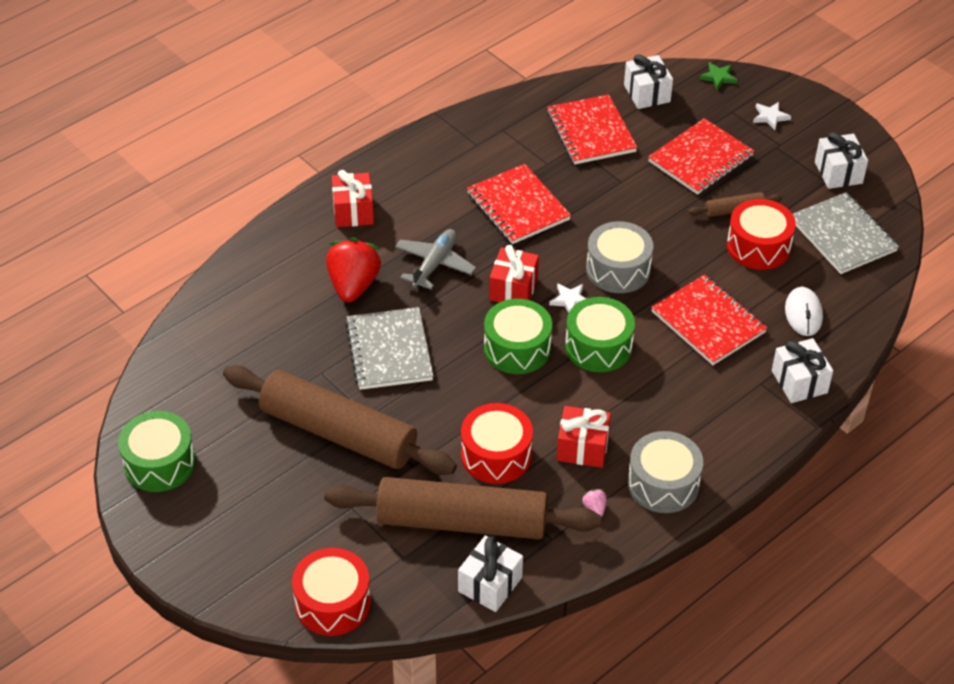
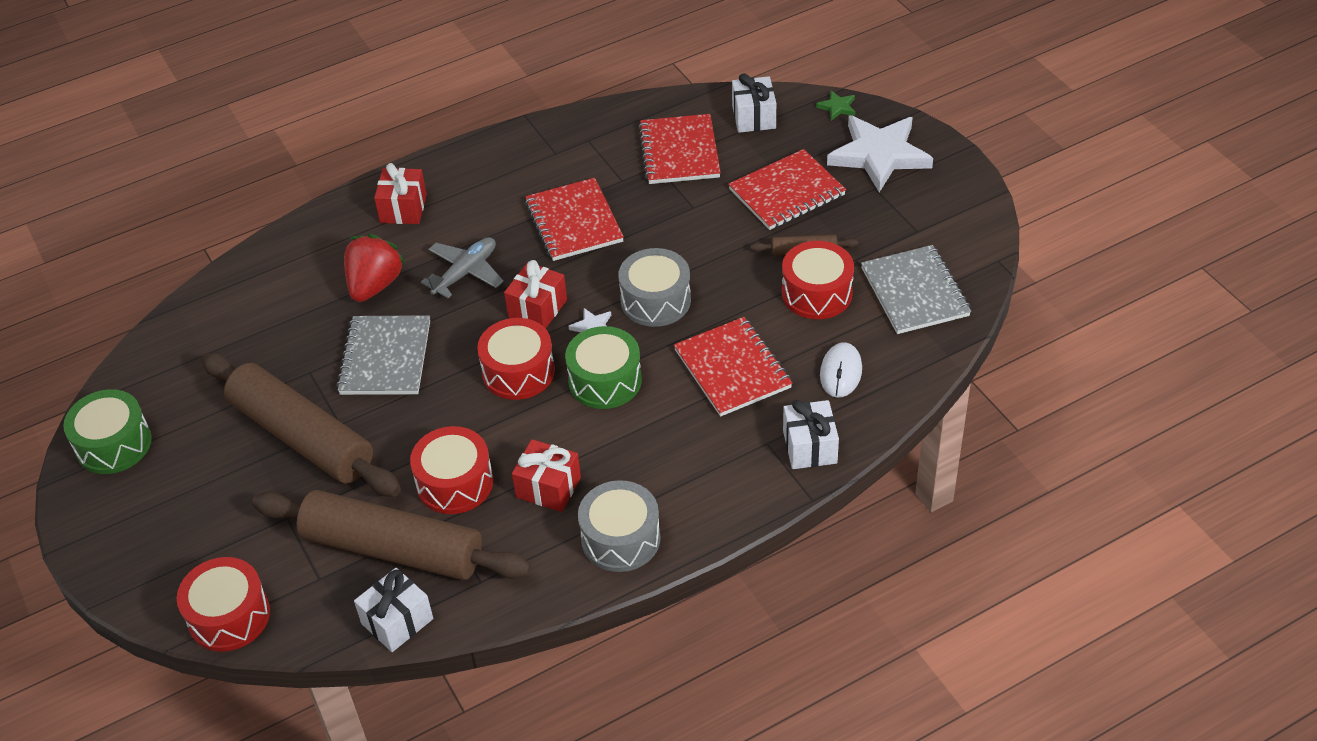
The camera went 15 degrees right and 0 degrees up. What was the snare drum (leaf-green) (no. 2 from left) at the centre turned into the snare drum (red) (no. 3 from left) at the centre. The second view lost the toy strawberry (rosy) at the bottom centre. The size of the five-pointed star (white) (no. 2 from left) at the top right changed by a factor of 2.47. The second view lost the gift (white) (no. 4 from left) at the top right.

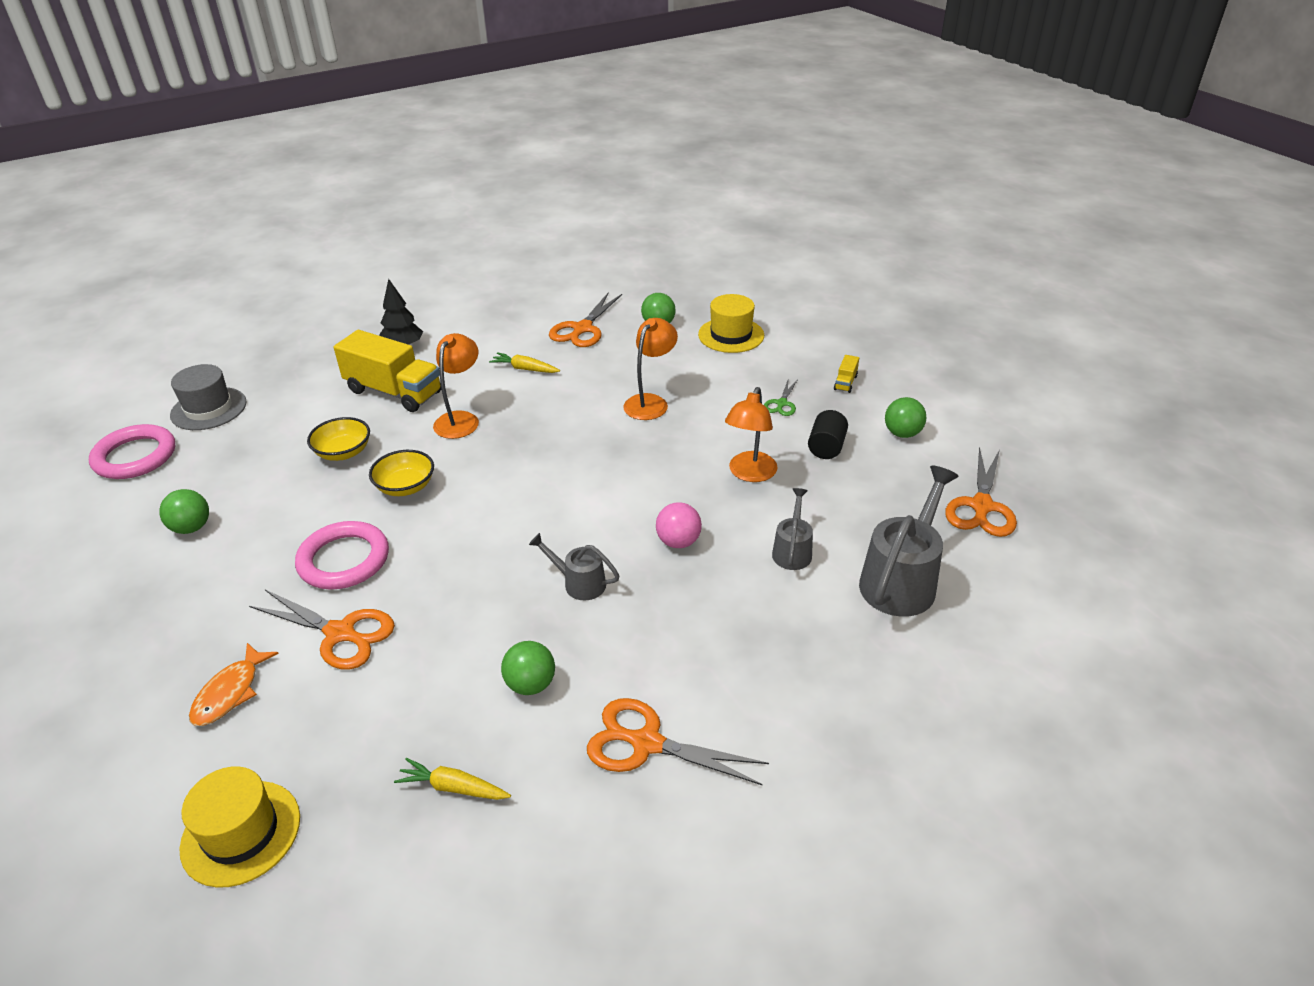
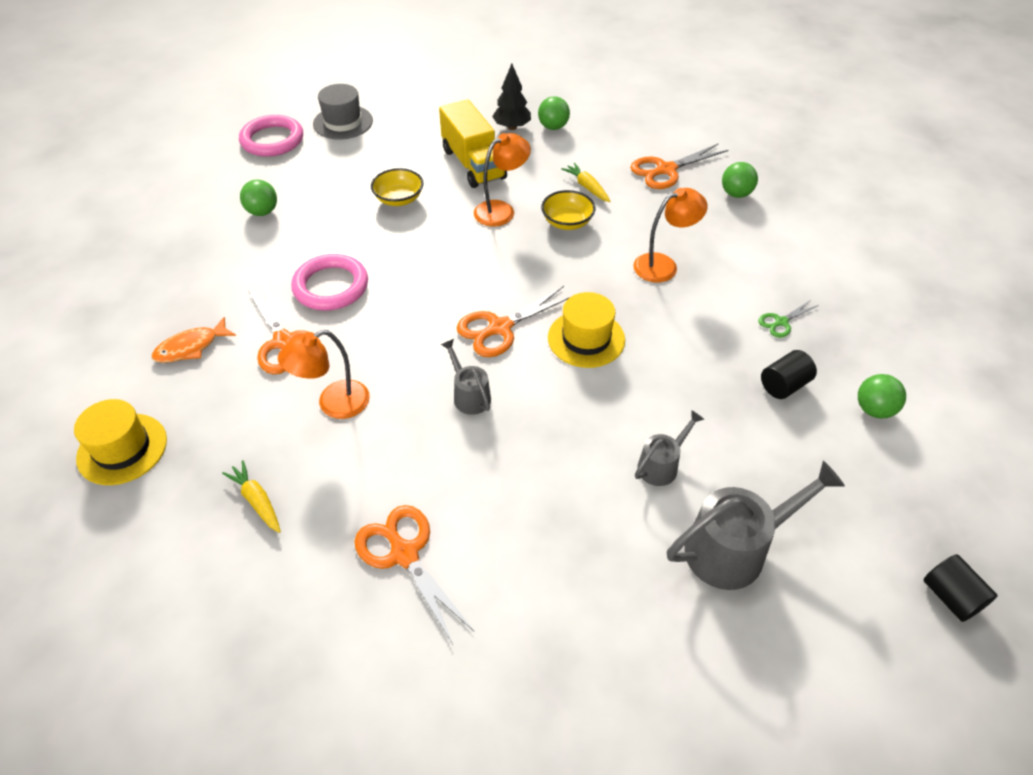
The camera went 35 degrees right and 10 degrees up. The bowl (yellow) (no. 2 from left) ended up elsewhere, having gone from the middle left to the top centre. The sphere (leaf-green) (no. 2 from left) ended up elsewhere, having gone from the bottom centre to the top centre. The second view lost the sphere (rosy) at the centre. The hat (yellow) (no. 2 from left) ended up elsewhere, having gone from the top centre to the centre. The desk lamp (bright orange) (no. 3 from left in the first image) ended up elsewhere, having gone from the centre to the middle left. The second view lost the toy truck (yellow) (no. 2 from left) at the centre. The pair of scissors (bright orange) (no. 4 from left in the first image) ended up elsewhere, having gone from the middle right to the centre. The second view gained the cylinder (jet-black) (no. 2 from left) at the bottom right.

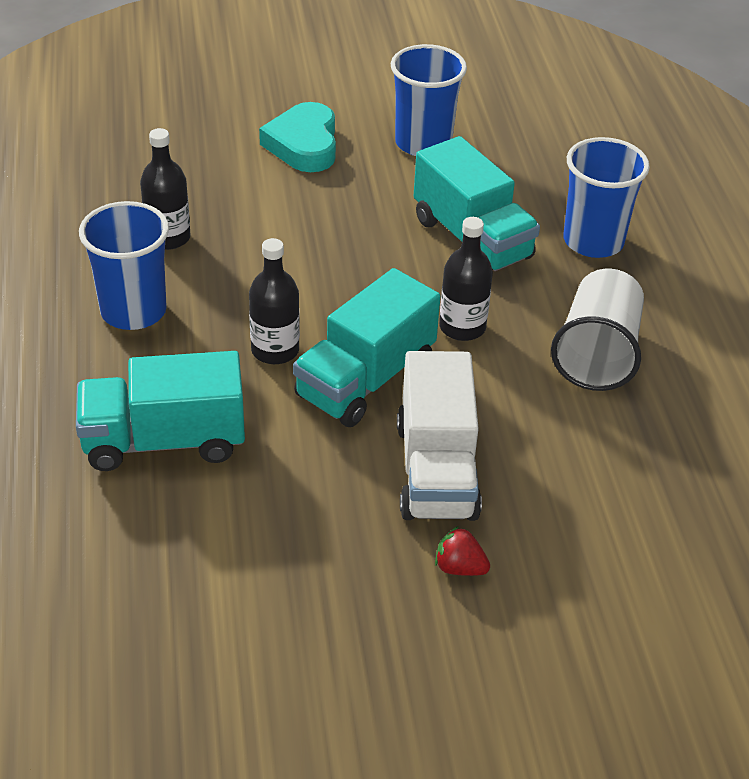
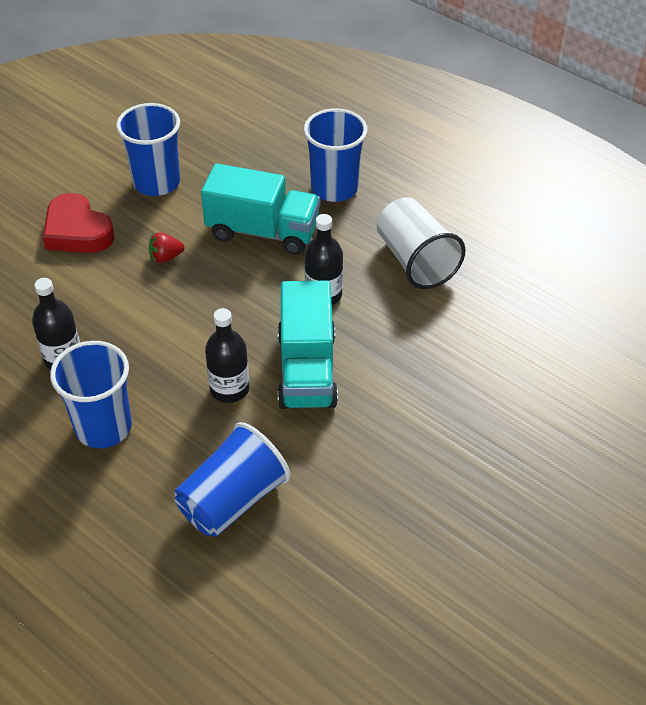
The camera went 40 degrees left and 5 degrees up. Where the toy truck (turquoise) (no. 1 from left) stood at the middle left, the cup (blue) (no. 3 from left) came to stand at the bottom centre. What was the heart shape (turquoise) at the top centre turned into the heart shape (red) at the top left. The second view lost the toy truck (white) at the centre. The toy strawberry (red) ended up elsewhere, having gone from the bottom centre to the middle left.

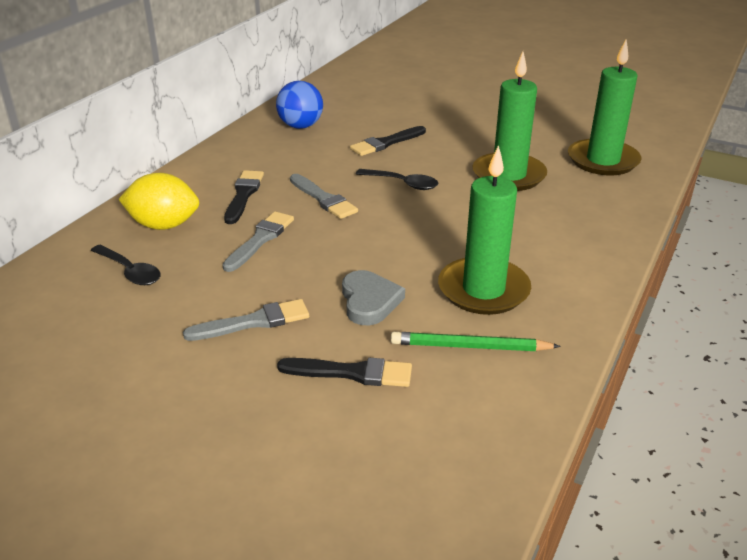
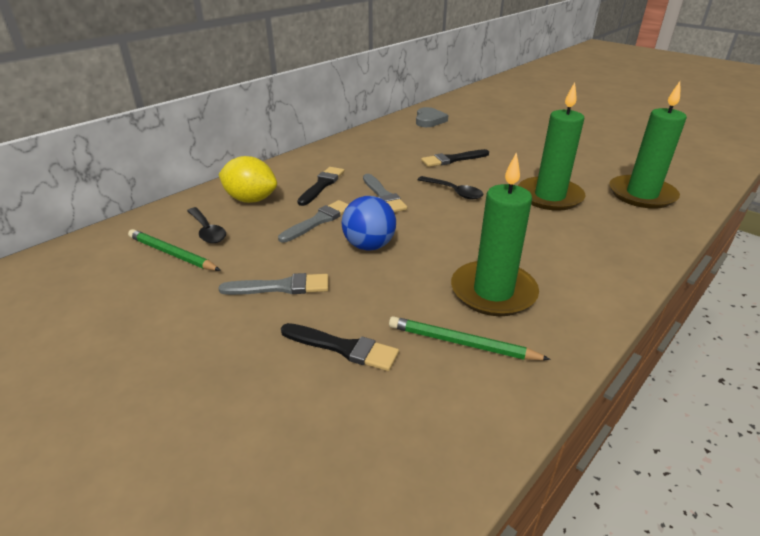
The camera went 15 degrees right and 0 degrees up. The sphere (blue) ended up elsewhere, having gone from the top centre to the centre. The heart shape (ash-grey) ended up elsewhere, having gone from the centre to the top centre. The second view gained the pencil (leaf-green) (no. 1 from left) at the middle left.

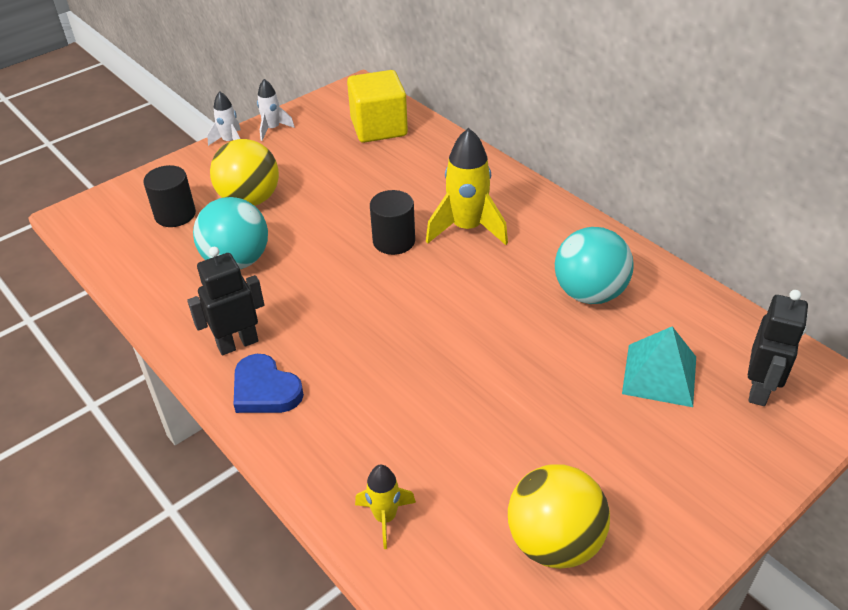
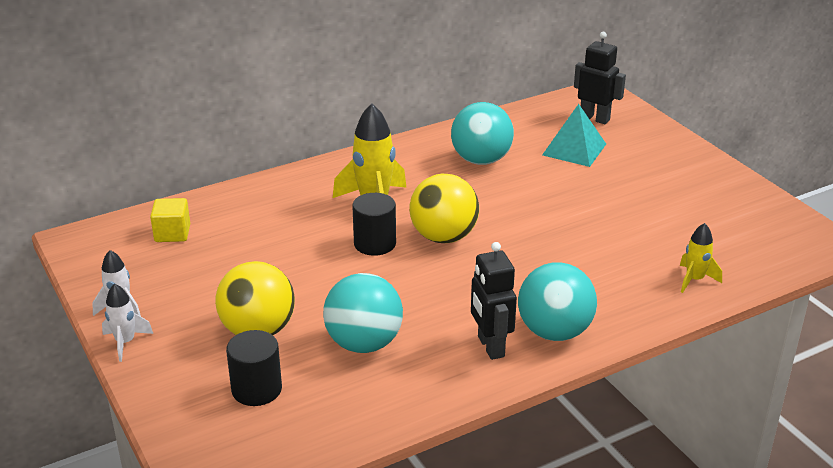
The camera went 80 degrees left and 10 degrees down. Where the heart shape (blue) stood at the middle left, the sphere (turquoise) (no. 3 from left) came to stand at the middle right. The size of the block (yellow) at the top centre changed by a factor of 0.58. The sphere (yellow) (no. 2 from left) ended up elsewhere, having gone from the bottom centre to the centre.

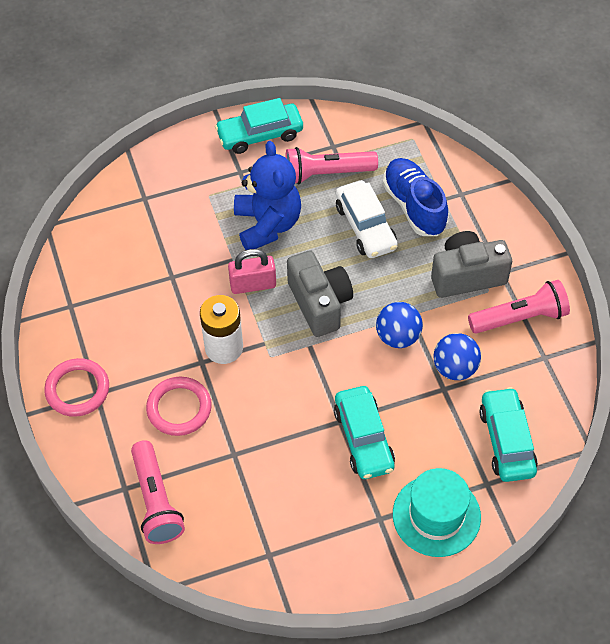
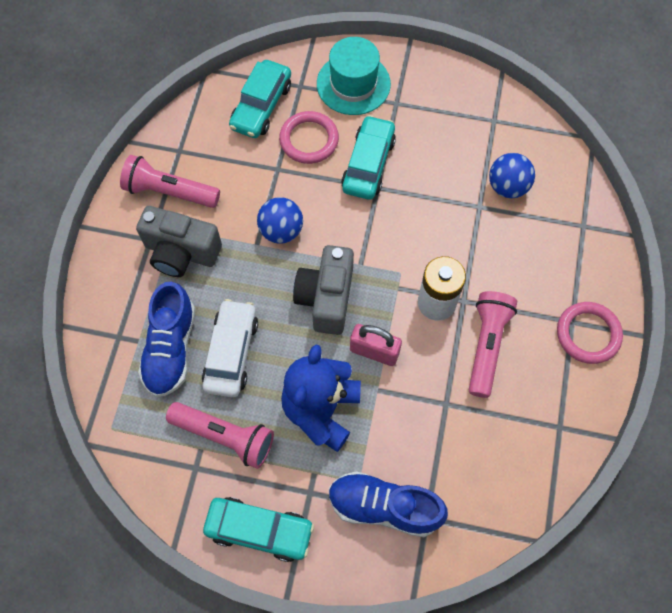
The camera went 150 degrees left and 10 degrees up. The flashlight (rosy) (no. 1 from left in the first image) ended up elsewhere, having gone from the bottom left to the middle right. The torus (rosy) (no. 2 from left in the first image) ended up elsewhere, having gone from the middle left to the top centre. The sphere (blue) (no. 2 from left) ended up elsewhere, having gone from the middle right to the top right. The second view gained the sneaker (blue) (no. 2 from left) at the bottom centre.

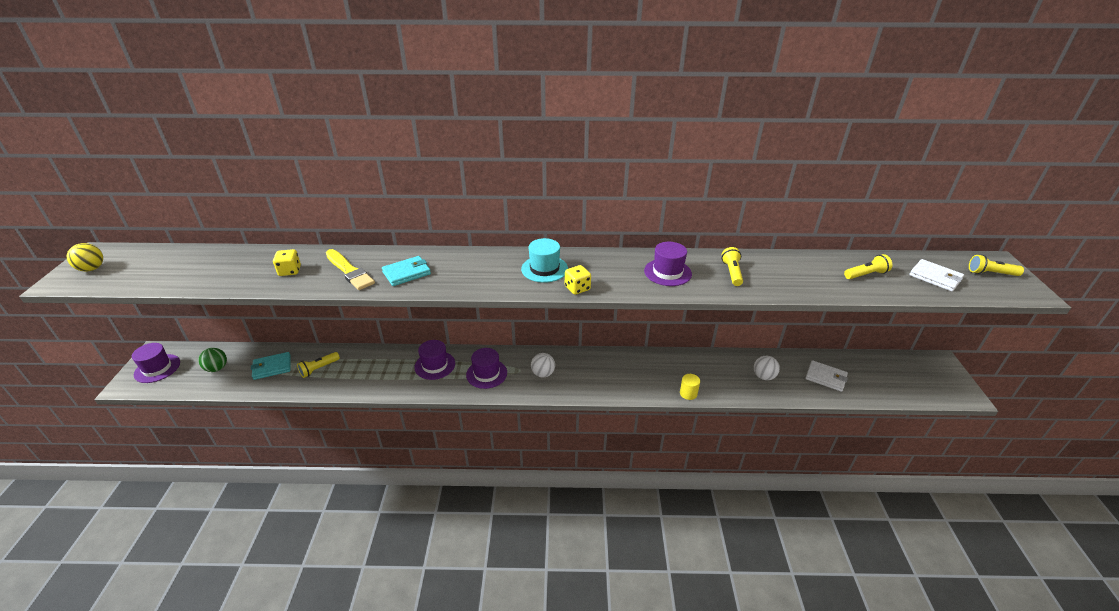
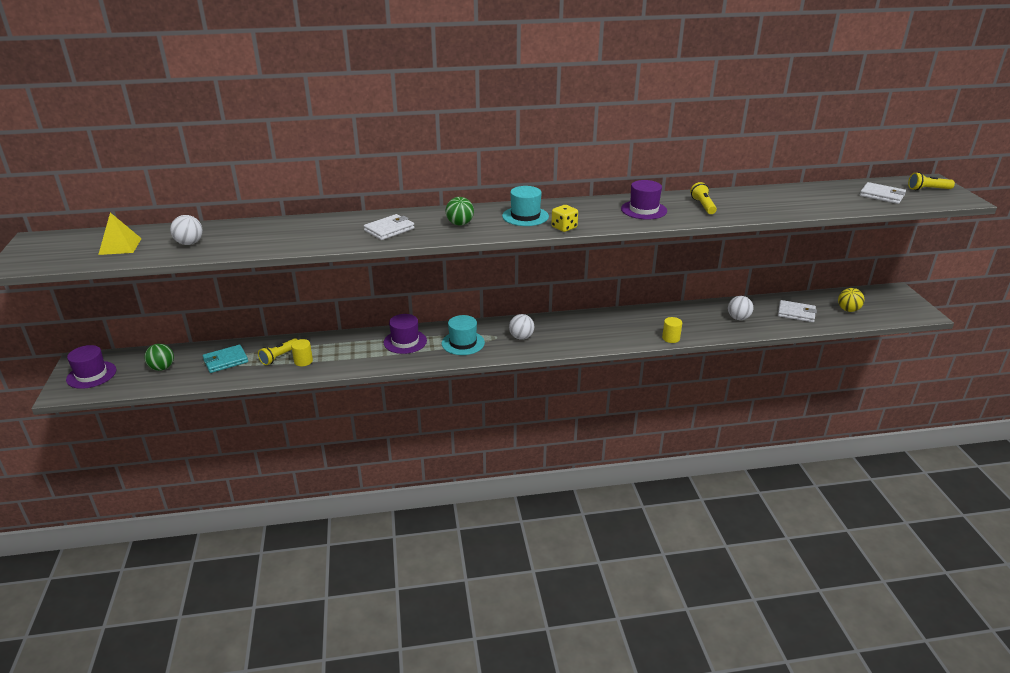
The camera went 10 degrees left and 5 degrees down. The sphere (yellow) ended up elsewhere, having gone from the middle left to the middle right. The second view lost the game die (yellow) (no. 1 from left) at the middle left. The second view lost the paint brush (yellow) at the middle left. What was the billfold (turquoise) (no. 2 from left) at the centre turned into the billfold (white) (no. 1 from left) at the centre. What was the hat (purple) (no. 3 from left) at the centre turned into the hat (turquoise) (no. 1 from left) at the centre. The second view lost the flashlight (yellow) (no. 3 from left) at the middle right. The second view gained the solid pyramid (yellow) at the middle left. The second view gained the sphere (white) (no. 1 from left) at the middle left. The second view gained the cylinder (yellow) (no. 1 from left) at the middle left. The second view gained the sphere (leaf-green) (no. 2 from left) at the top centre.

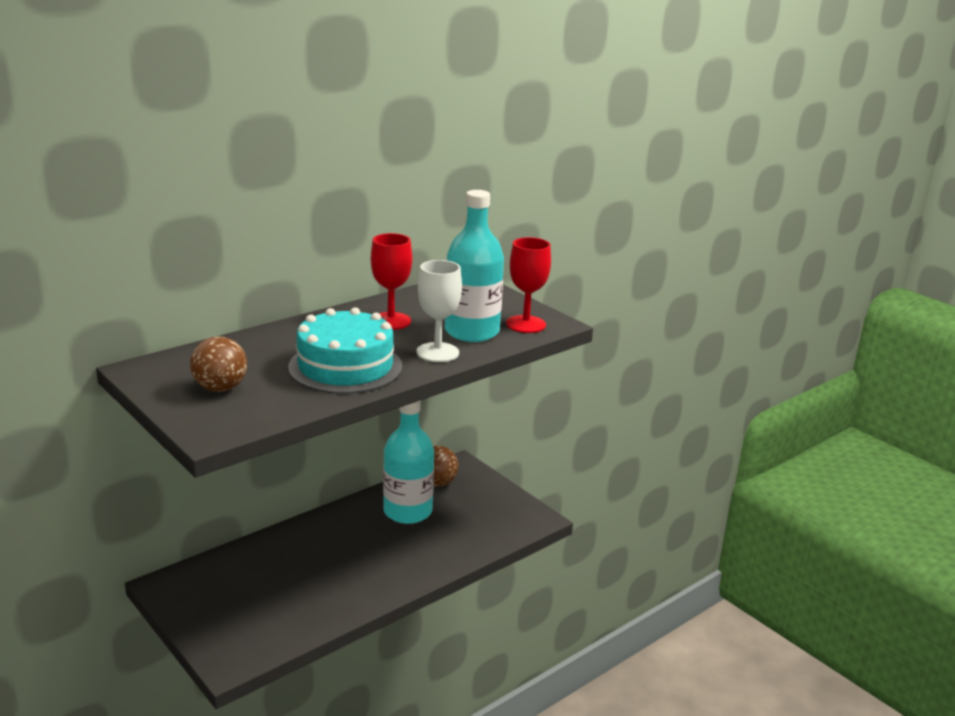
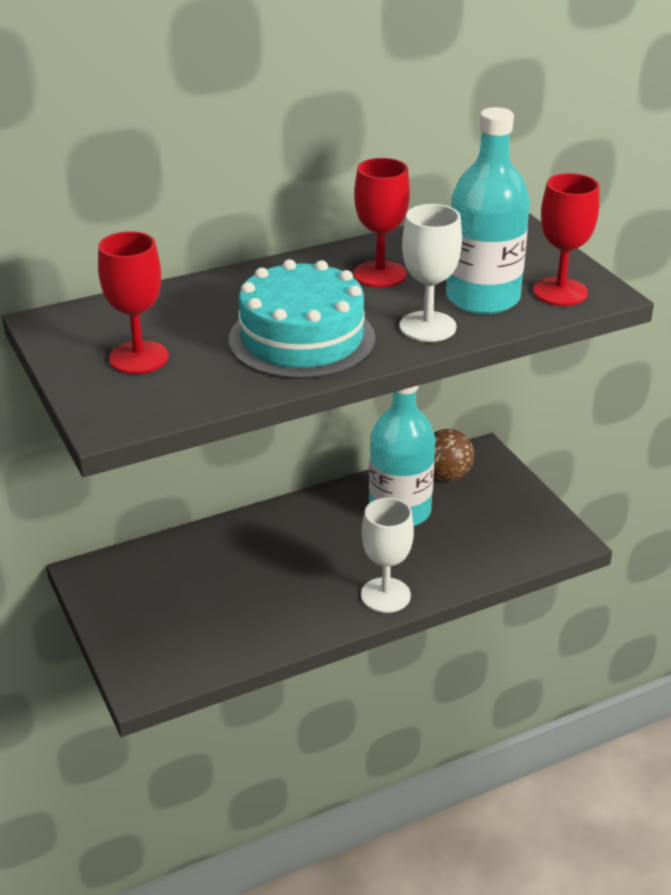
The camera went 15 degrees right and 10 degrees up. Where the sphere (dark brown) (no. 1 from left) stood at the middle left, the chalice (red) (no. 1 from left) came to stand at the middle left. The second view gained the chalice (white) (no. 1 from left) at the centre.

